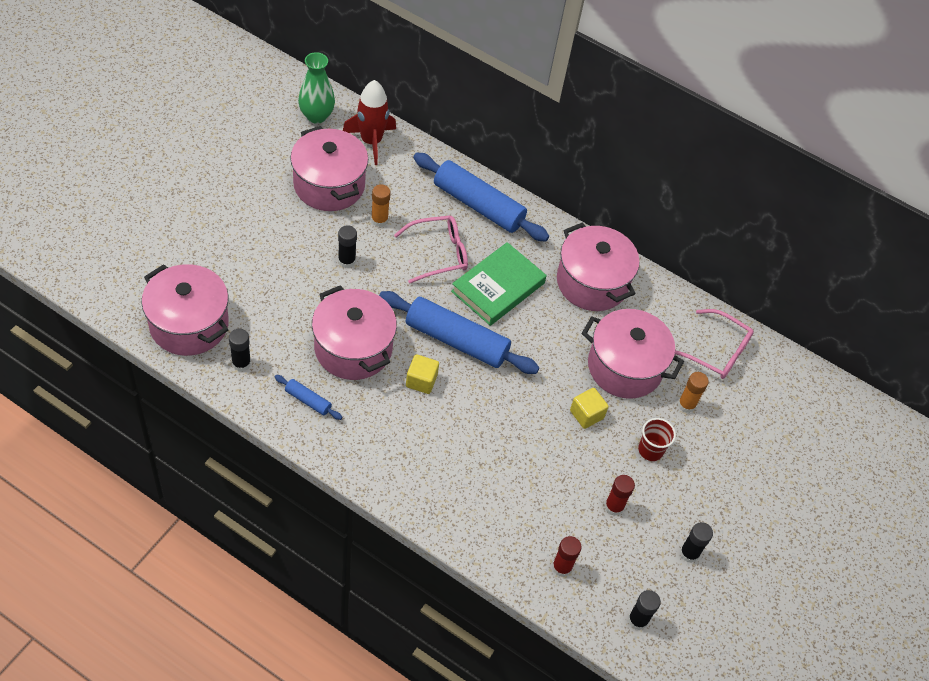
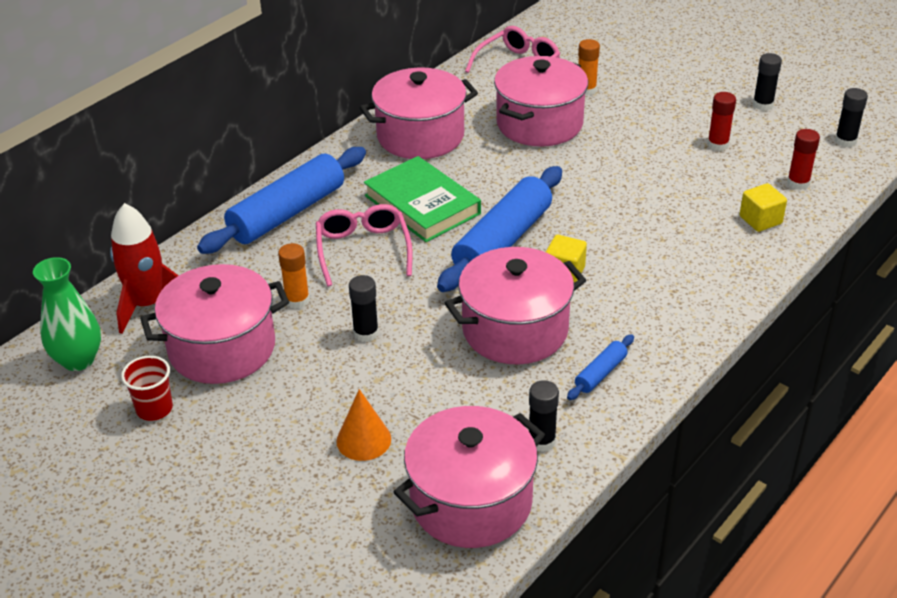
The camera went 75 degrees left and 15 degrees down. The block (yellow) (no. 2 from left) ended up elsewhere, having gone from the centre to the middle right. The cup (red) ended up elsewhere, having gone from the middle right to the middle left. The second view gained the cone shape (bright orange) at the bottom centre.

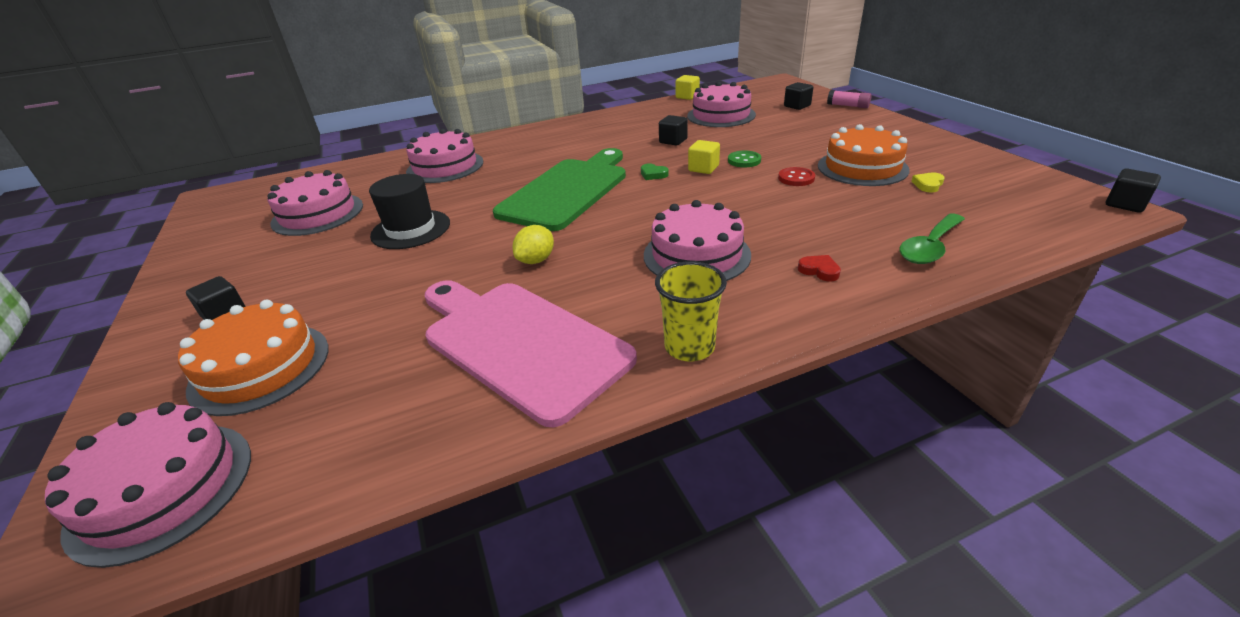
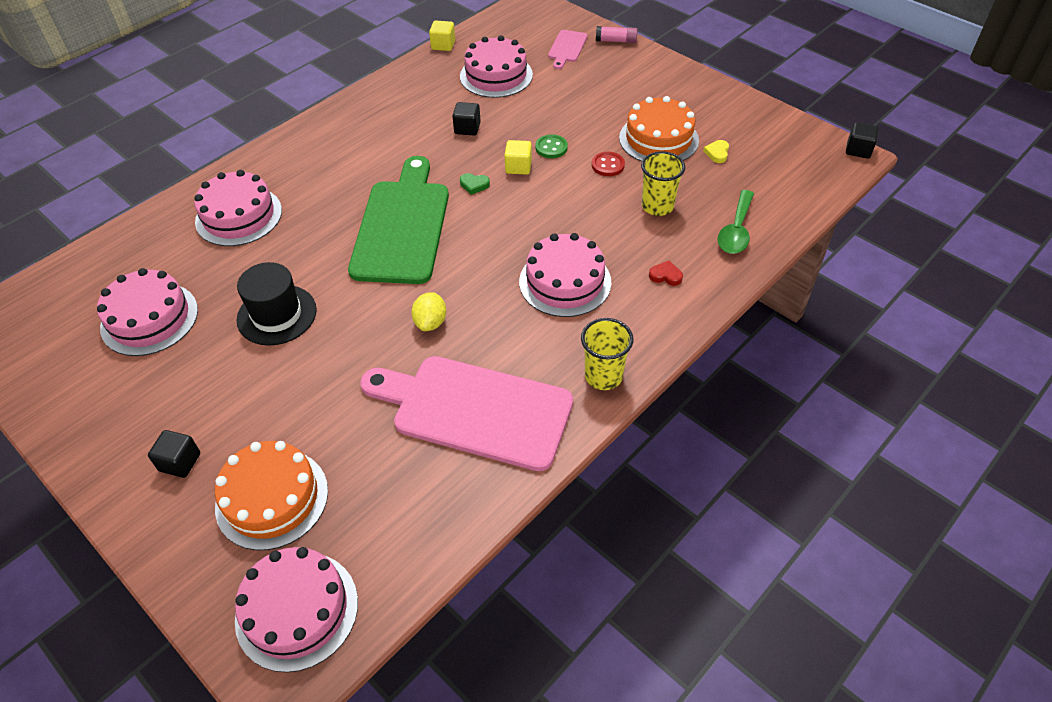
The camera went 25 degrees left and 15 degrees up. Where the block (jet-black) (no. 3 from left) stood at the top centre, the chopping board (rosy) (no. 2 from left) came to stand at the top centre. The second view gained the cup (yellow) (no. 2 from left) at the top centre.

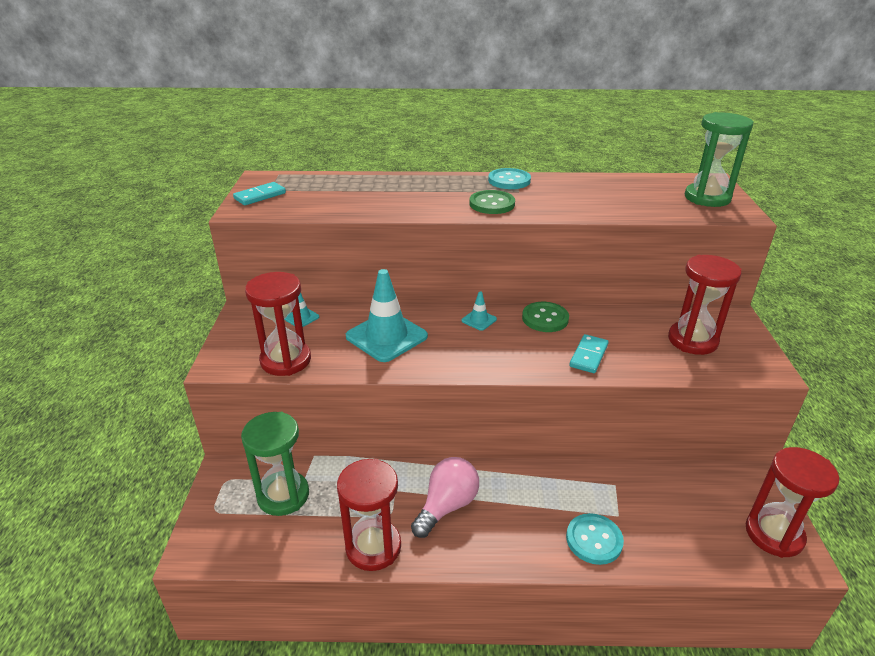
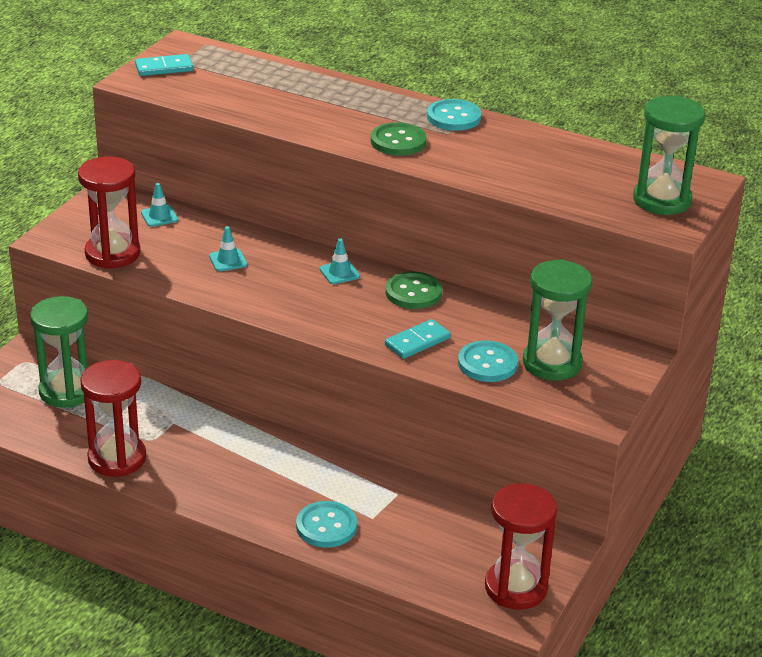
The camera went 25 degrees right and 0 degrees up. The size of the road cone (turquoise) (no. 2 from left) at the centre changed by a factor of 0.45. The second view lost the light bulb (rosy) at the bottom centre. What was the sandglass (red) (no. 3 from left) at the middle right turned into the sandglass (leaf-green) (no. 2 from left) at the middle right. The second view gained the button (turquoise) (no. 3 from left) at the centre.

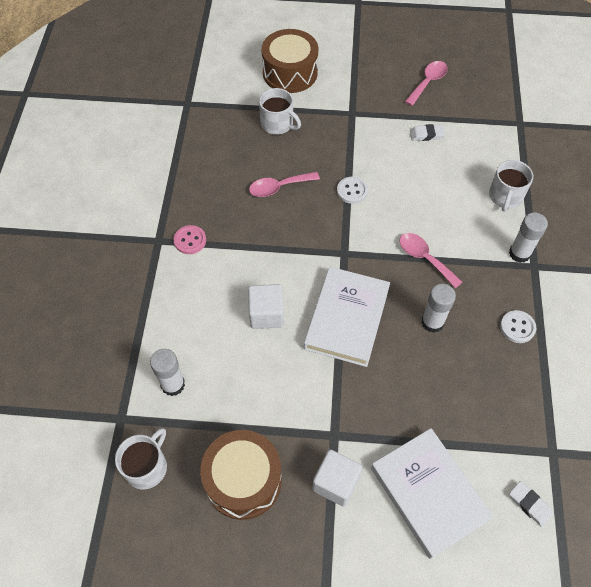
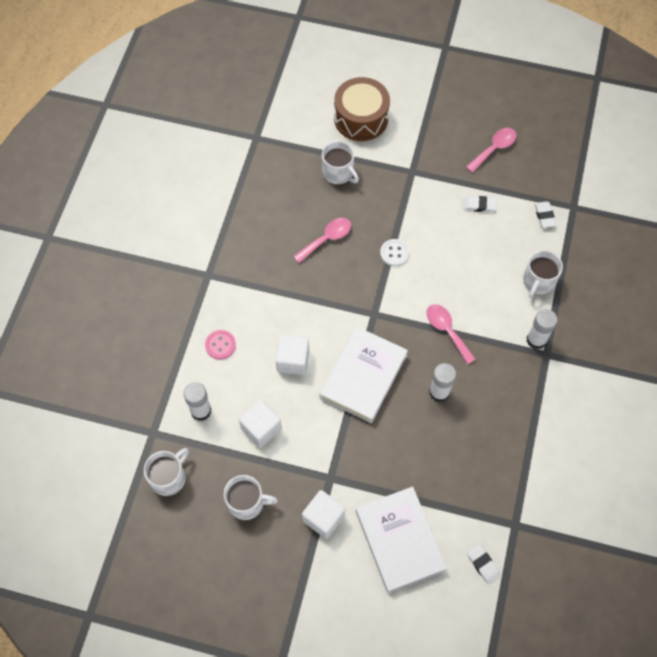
The camera went 10 degrees right and 5 degrees up. The button (rosy) ended up elsewhere, having gone from the middle left to the centre. Where the snare drum (dark brown) (no. 1 from left) stood at the bottom centre, the coffee mug (white) (no. 2 from left) came to stand at the bottom centre. The tablespoon (rosy) (no. 1 from left) at the top centre ended up facing another way, 150 degrees clockwise from before. The second view lost the button (white) (no. 2 from left) at the middle right. The second view gained the block (white) (no. 1 from left) at the centre. The second view gained the pencil eraser (white) (no. 3 from left) at the top right.

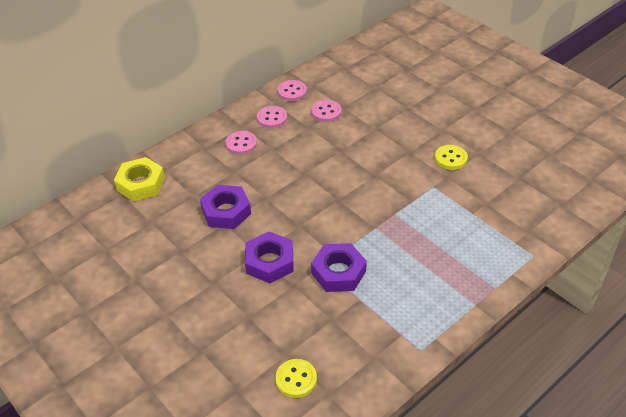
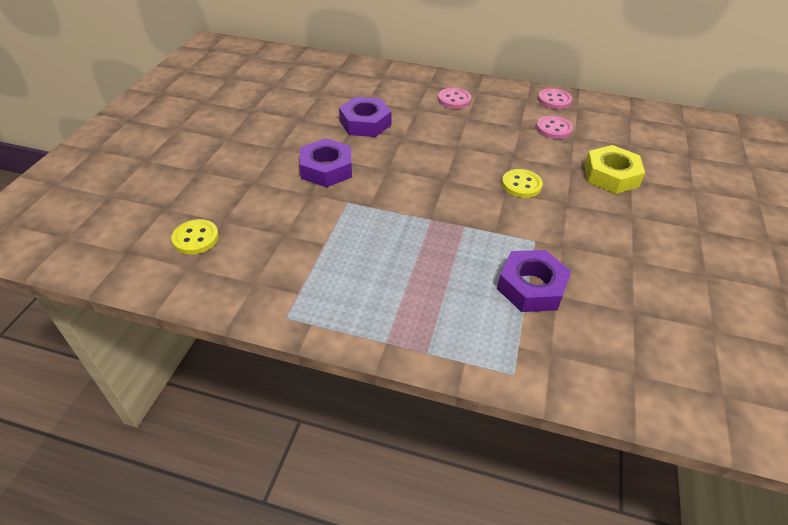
The camera went 55 degrees right and 0 degrees up. The nut (yellow) ended up elsewhere, having gone from the middle left to the top right. The second view lost the button (rosy) (no. 2 from left) at the top centre. The nut (purple) (no. 3 from left) ended up elsewhere, having gone from the centre to the middle right. The button (yellow) (no. 2 from left) ended up elsewhere, having gone from the middle right to the centre.

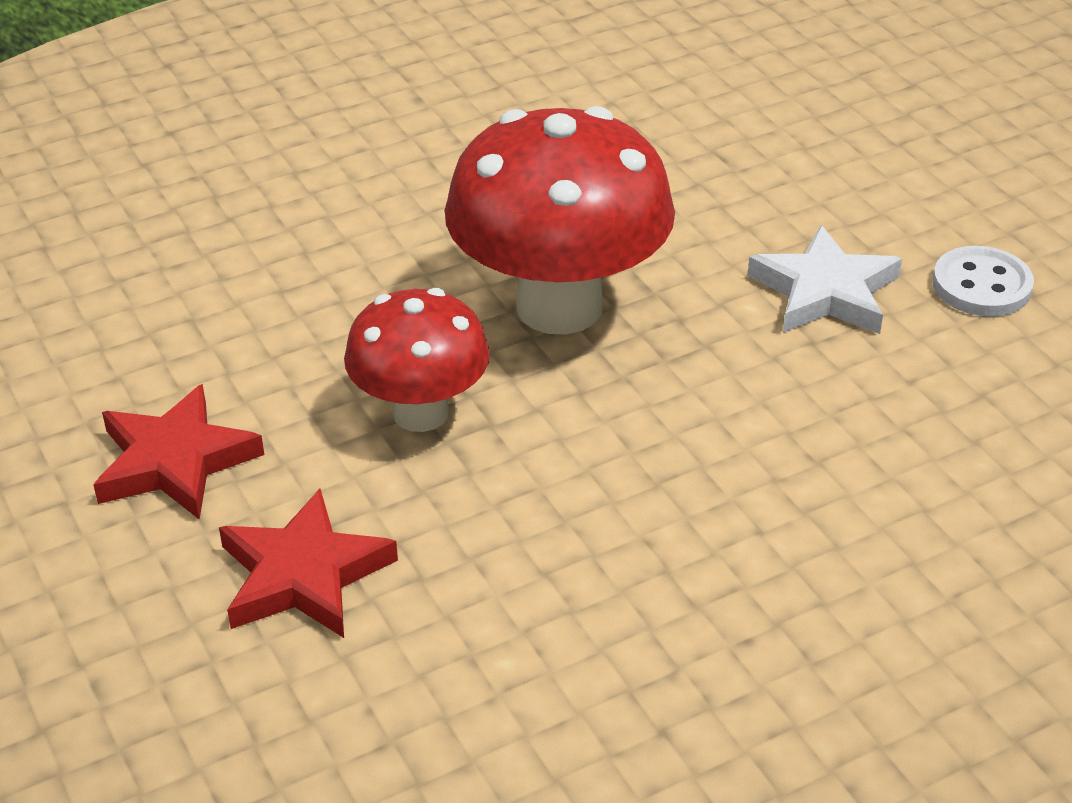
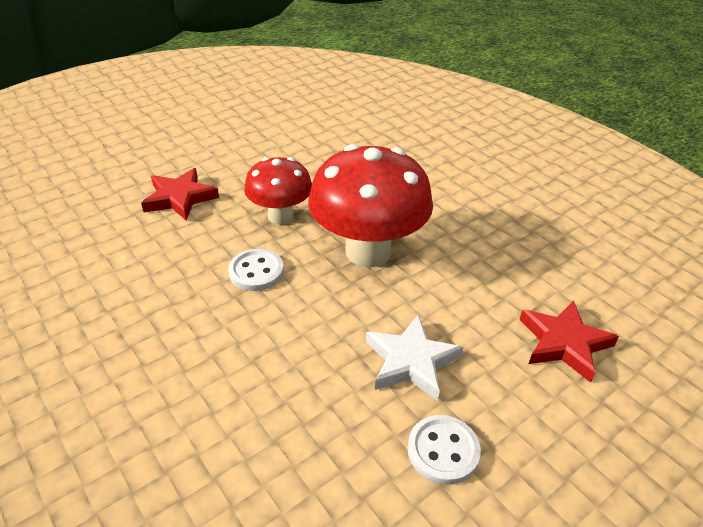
The camera went 80 degrees right and 0 degrees up. The five-pointed star (red) (no. 1 from left in the first image) ended up elsewhere, having gone from the middle left to the middle right. The second view gained the button (white) (no. 1 from left) at the centre.

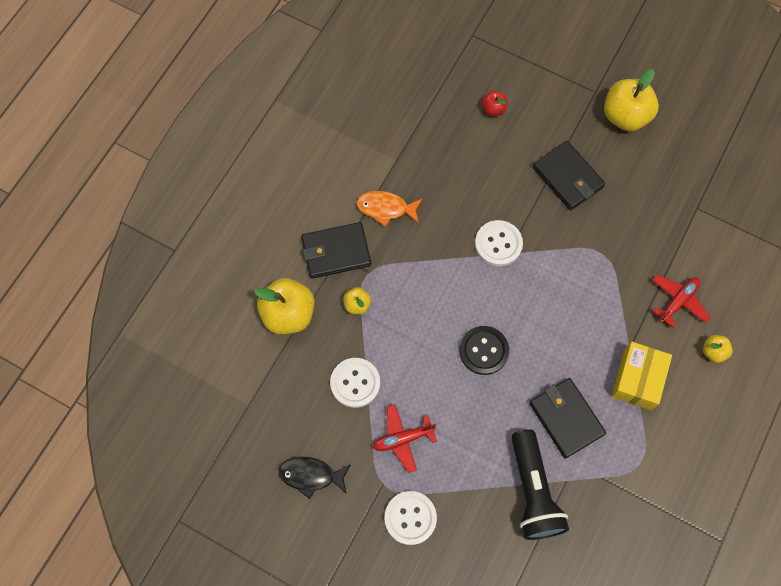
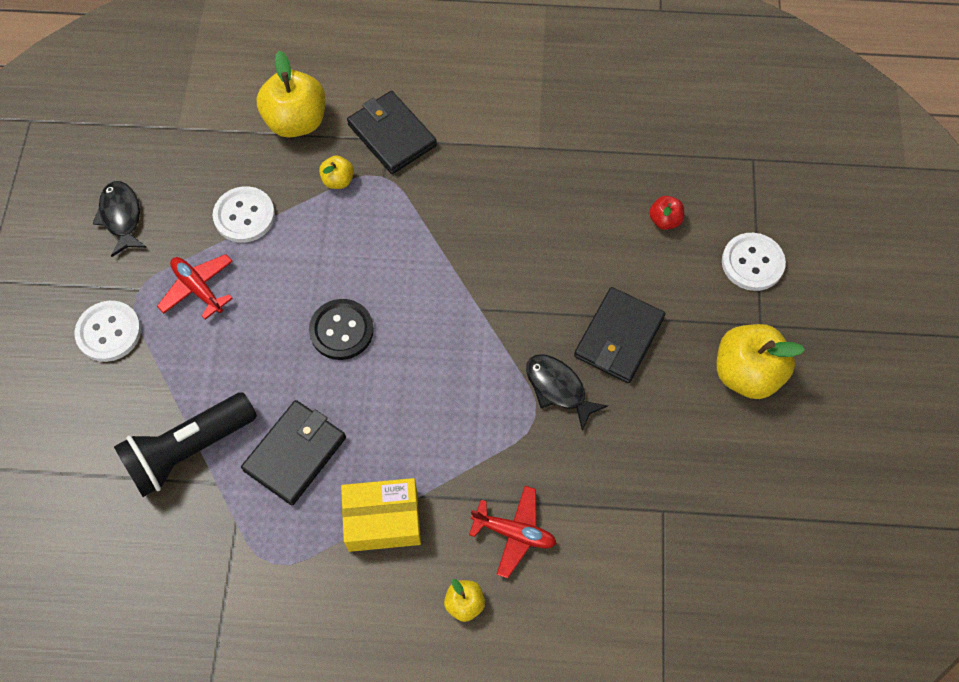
The camera went 65 degrees right and 5 degrees down. The second view lost the toy fish (bright orange) at the centre. The button (white) (no. 3 from left) ended up elsewhere, having gone from the centre to the middle right. The second view gained the toy fish (jet-black) (no. 2 from left) at the centre.

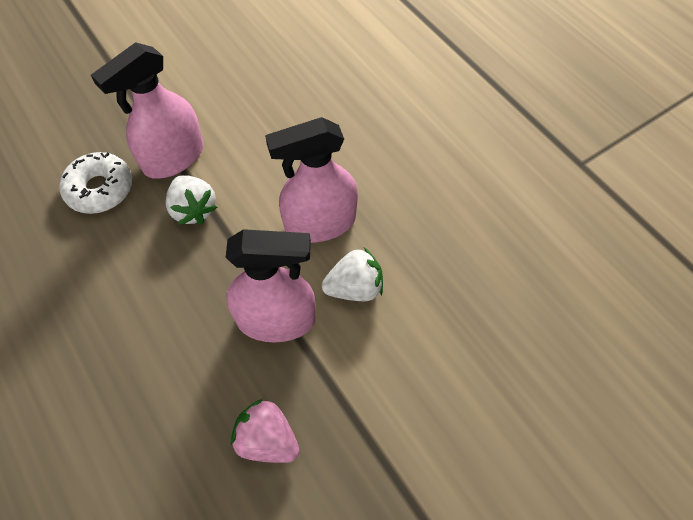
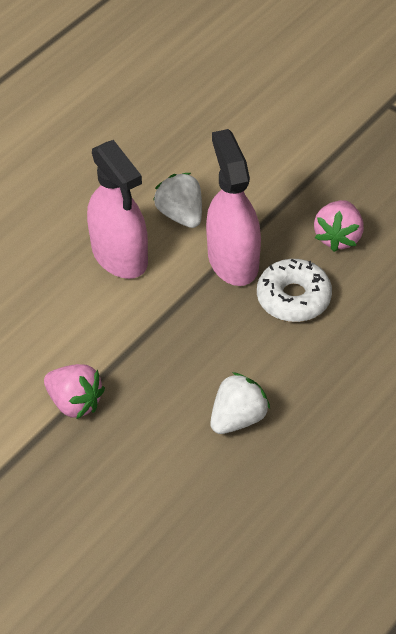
The camera went 105 degrees left and 10 degrees down. The glazed donut (white) ended up elsewhere, having gone from the middle left to the middle right. Where the spray bottle (rosy) (no. 1 from left) stood at the top left, the toy strawberry (rosy) (no. 1 from left) came to stand at the middle left. The toy strawberry (white) (no. 1 from left in the first image) ended up elsewhere, having gone from the middle left to the centre.

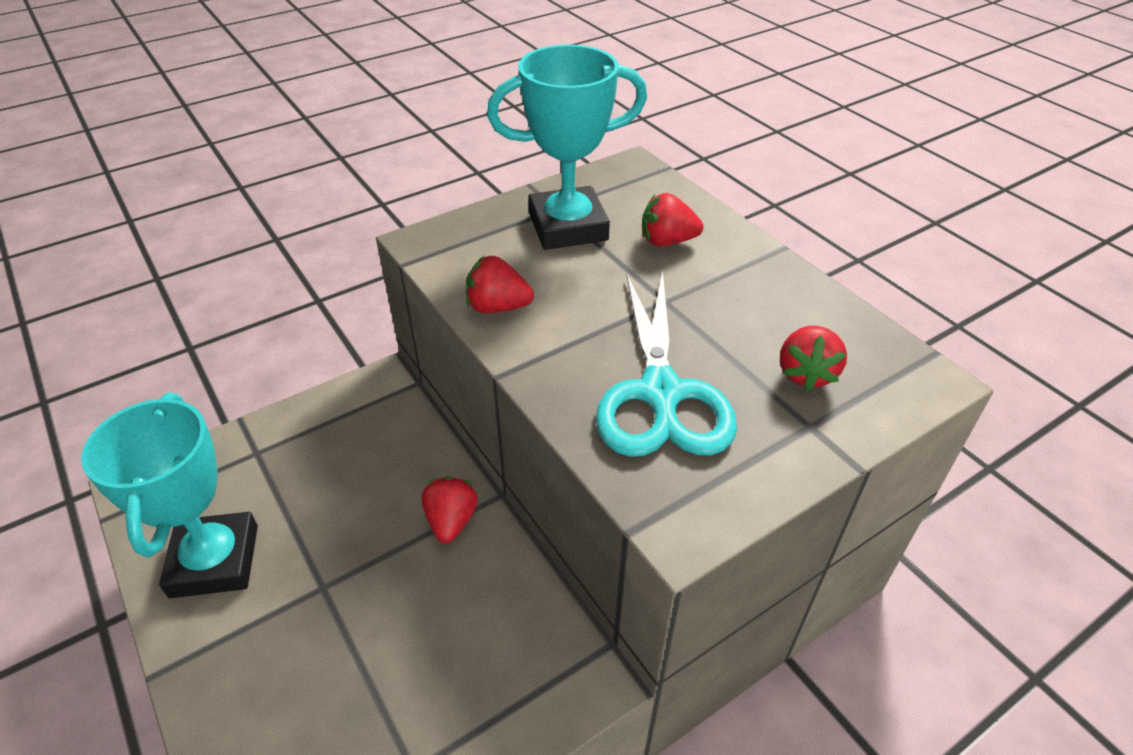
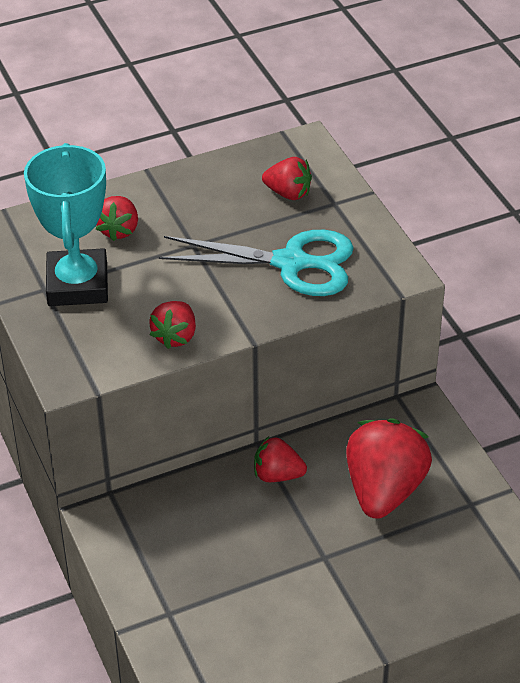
The camera went 80 degrees left and 0 degrees up. The second view lost the prize cup (turquoise) (no. 1 from left) at the middle left. The second view gained the toy strawberry (red) (no. 5 from left) at the bottom right.

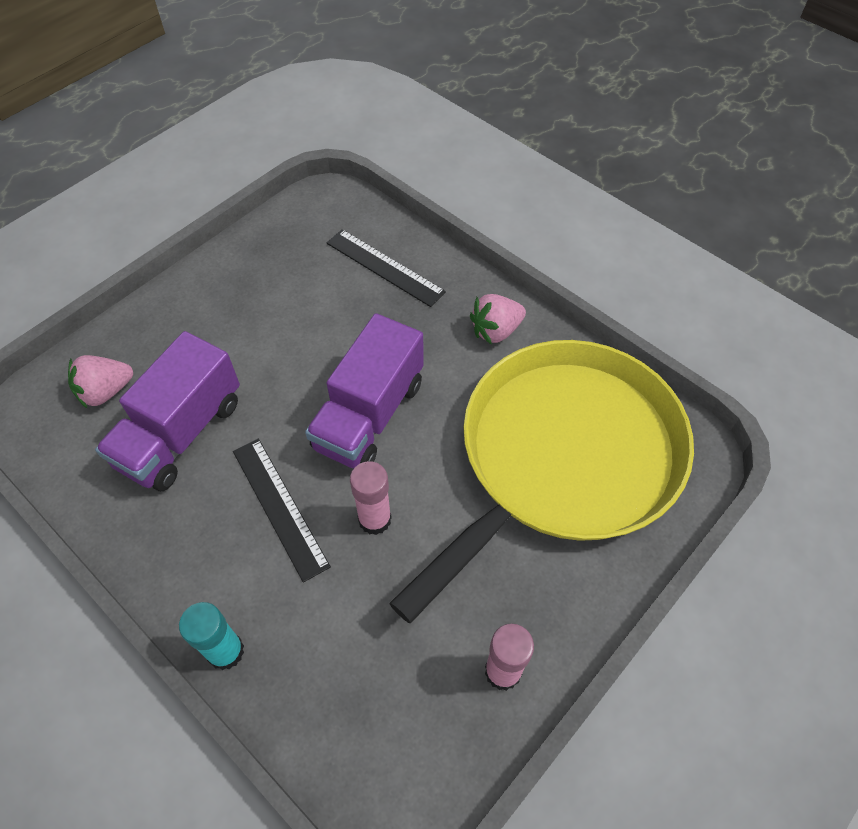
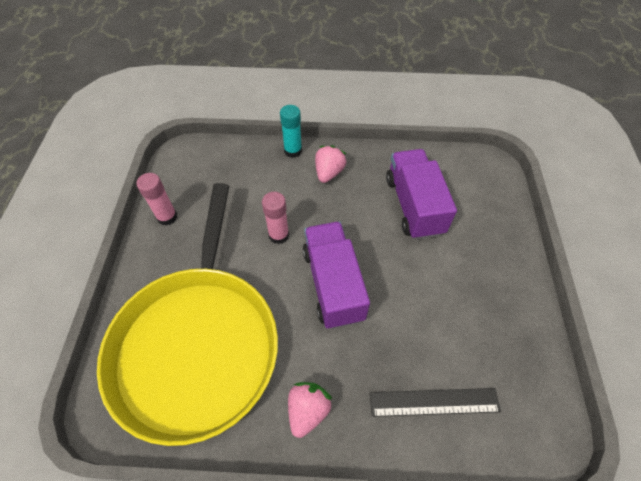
The camera went 140 degrees right and 0 degrees up. The toy strawberry (rosy) (no. 1 from left in the first image) ended up elsewhere, having gone from the middle left to the centre. The second view lost the measuring stick (jet-black) (no. 1 from left) at the middle left.

